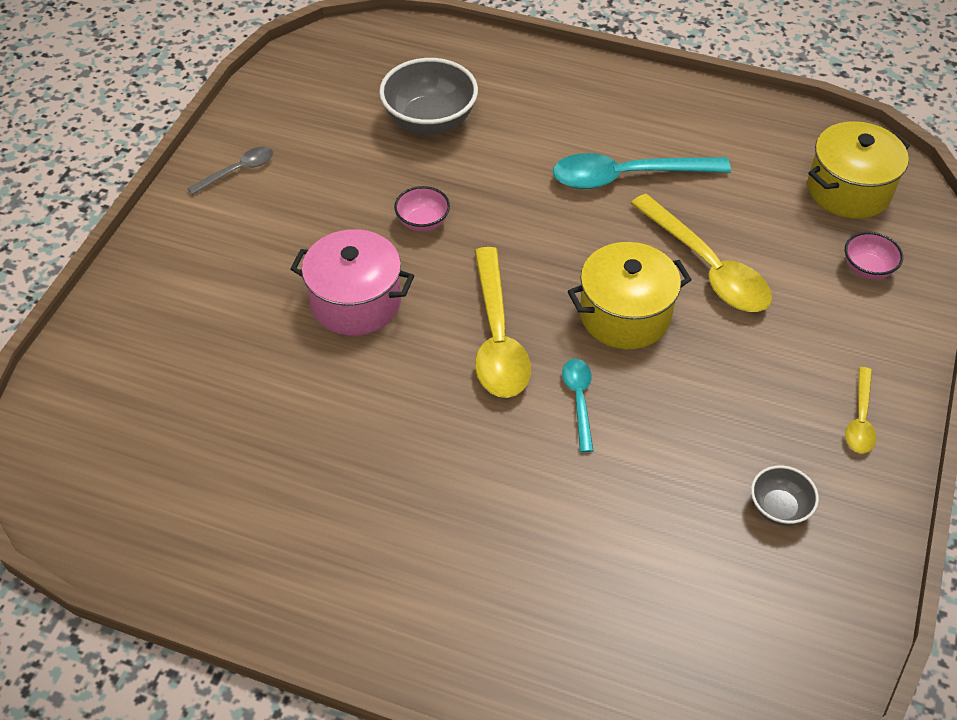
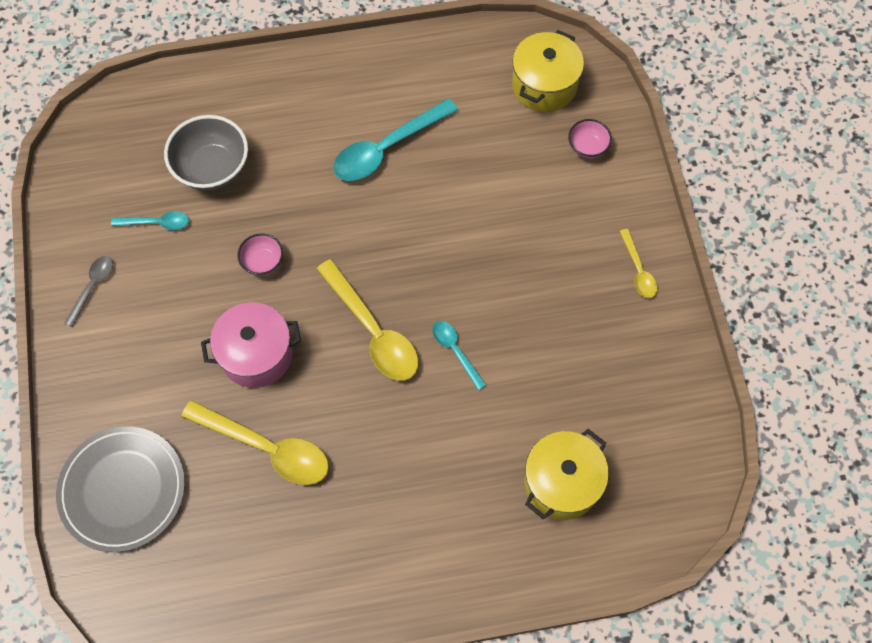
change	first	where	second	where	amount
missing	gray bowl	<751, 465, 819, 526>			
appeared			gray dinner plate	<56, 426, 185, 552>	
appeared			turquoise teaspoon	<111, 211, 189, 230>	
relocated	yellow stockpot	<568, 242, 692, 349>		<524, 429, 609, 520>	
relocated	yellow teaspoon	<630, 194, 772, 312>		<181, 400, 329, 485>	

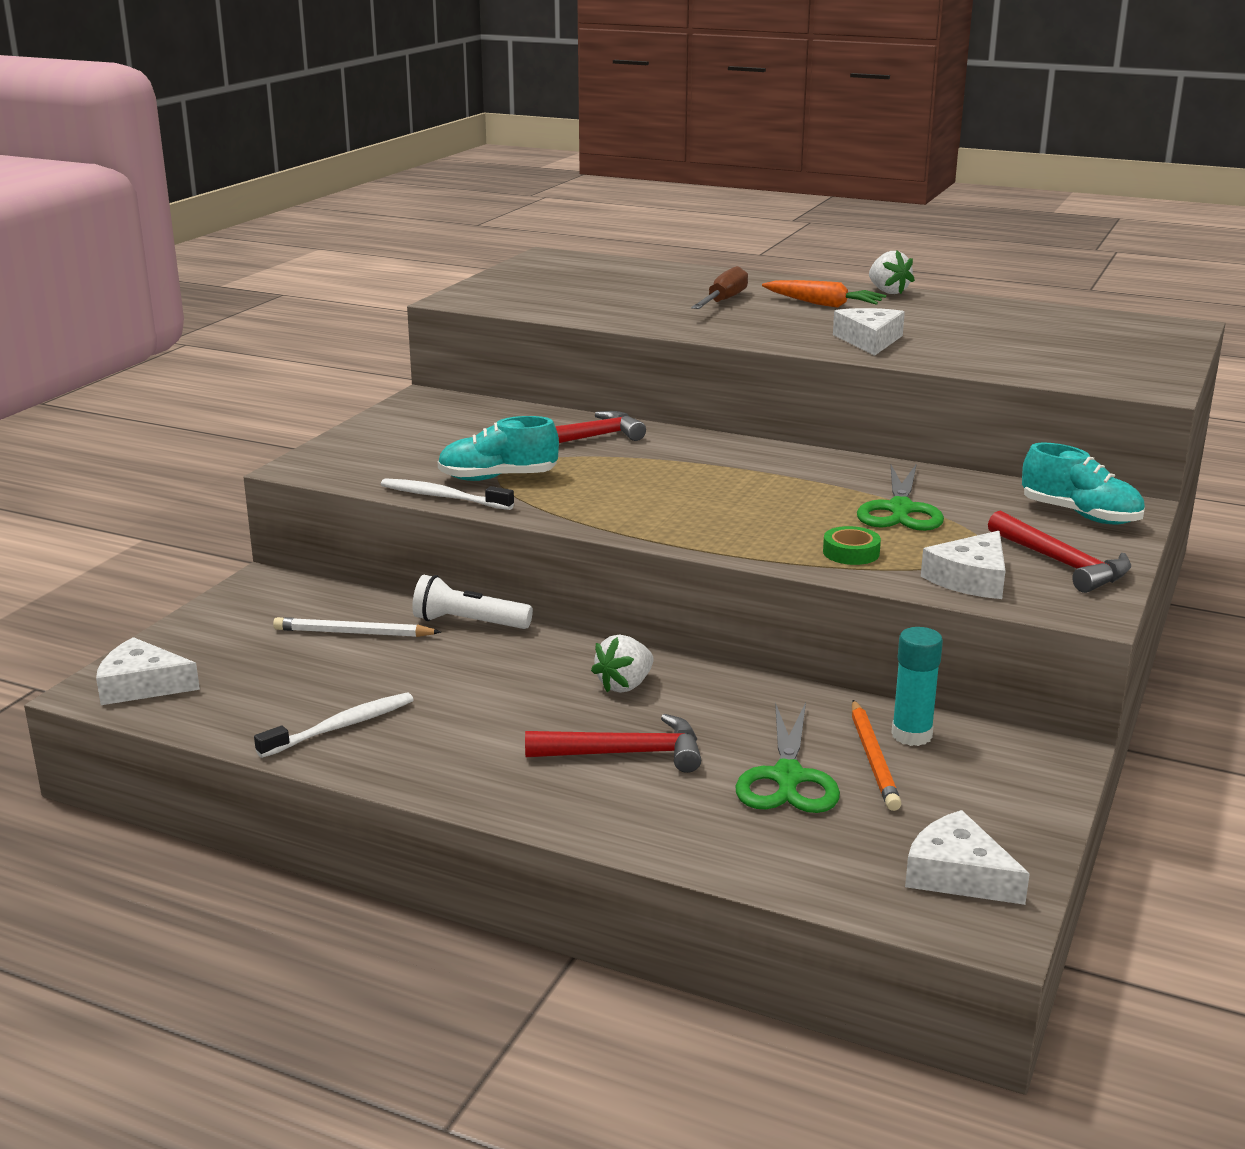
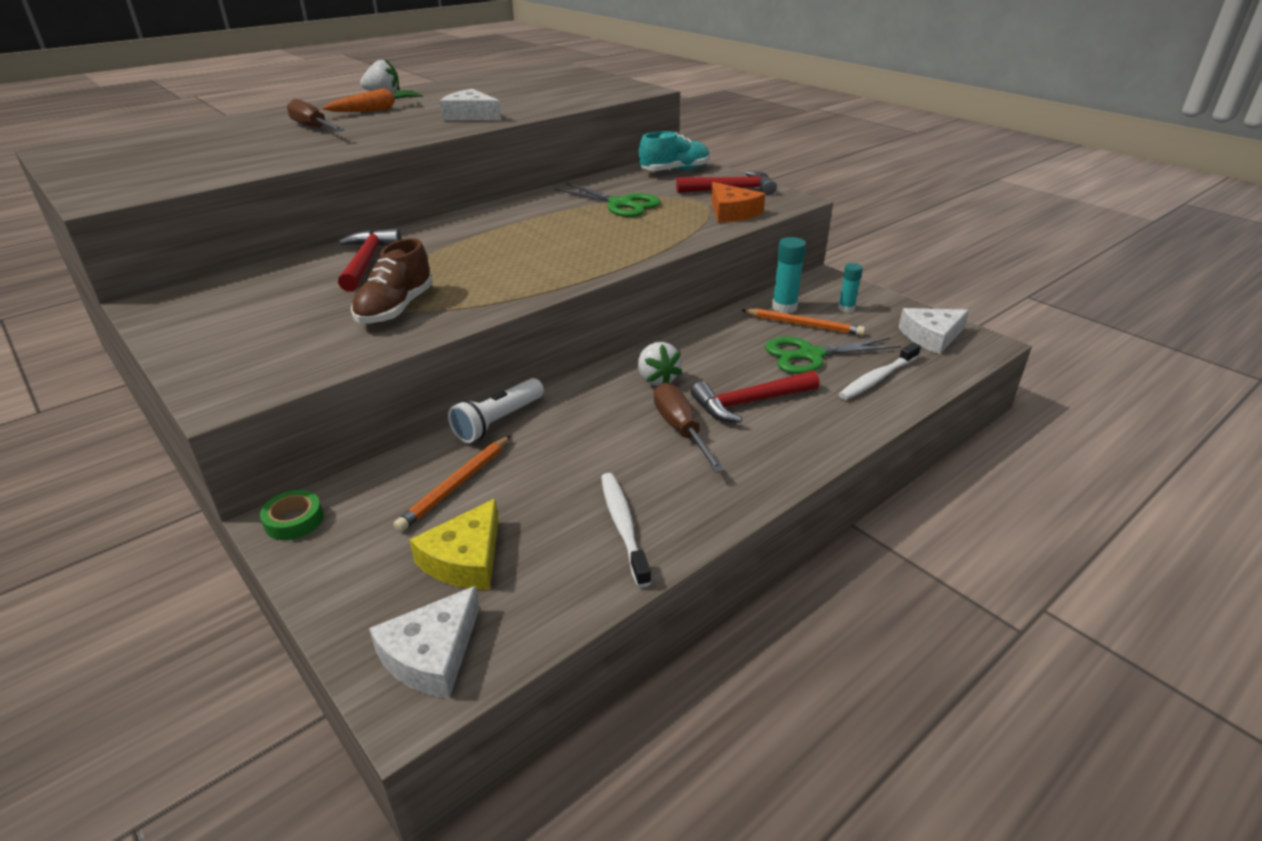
change	first	where	second	where	amount
appeared			yellow cheese	<409, 498, 499, 590>	
appeared			brown hand screwdriver	<654, 383, 725, 473>	
appeared			turquoise glue	<838, 263, 863, 312>	
relocated	white tooth brush	<381, 478, 514, 510>		<838, 342, 921, 400>	
relocated	leaf-green tape	<823, 526, 881, 565>		<260, 490, 323, 540>	
colour	white lead pencil	<273, 617, 441, 637>	bright orange lead pencil	<393, 435, 511, 532>	
colour	turquoise lace-up shoe	<437, 416, 559, 481>	brown lace-up shoe	<351, 238, 433, 324>	
colour	white cheese	<921, 531, 1006, 599>	bright orange cheese	<711, 182, 765, 223>	
spun	red hammer	<525, 714, 701, 773>		<691, 370, 820, 423>	135 degrees counterclockwise
spun	leaf-green shears	<736, 702, 840, 813>		<765, 337, 901, 374>	135 degrees clockwise

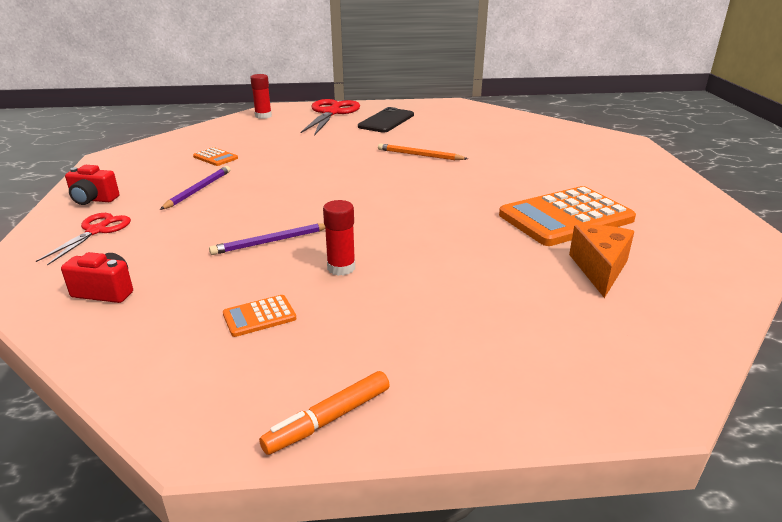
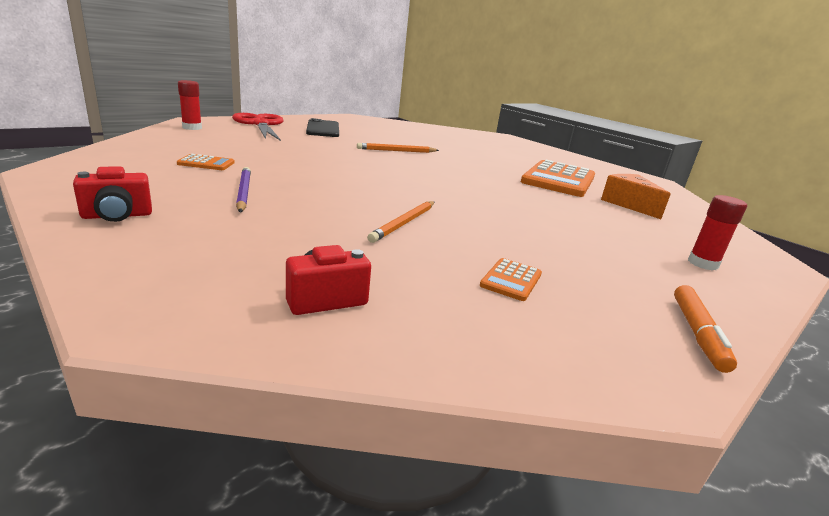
change	first	where	second	where	amount
missing	red shears	<36, 213, 131, 266>			
relocated	red glue	<323, 200, 355, 276>		<688, 195, 747, 270>	
colour	royal purple lead pencil	<209, 223, 325, 255>	bright orange lead pencil	<367, 201, 434, 243>	

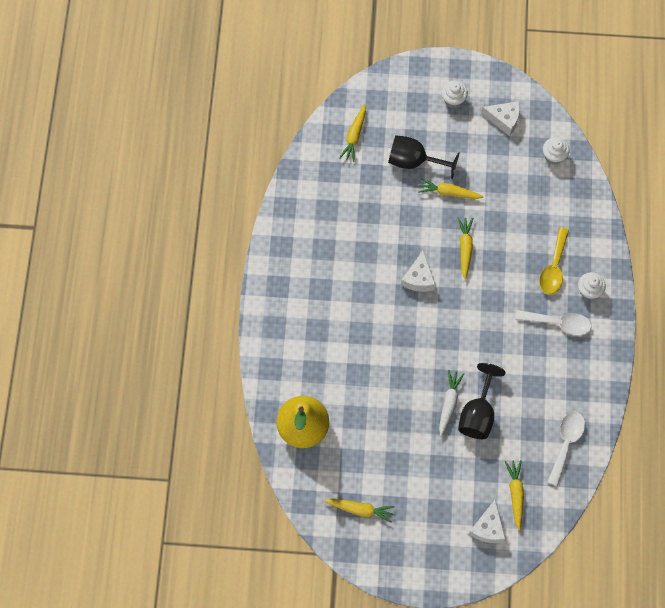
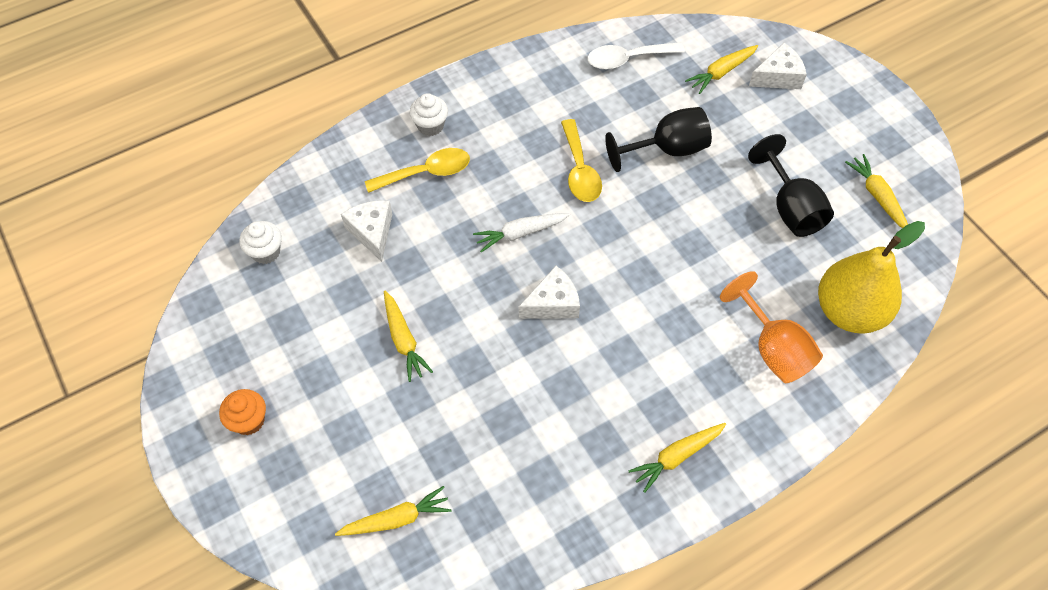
change	first	where	second	where	amount
missing	white teaspoon	<515, 310, 592, 336>			
appeared			yellow teaspoon	<561, 119, 602, 202>	
appeared			bright orange goblet	<720, 271, 823, 383>	
relocated	black goblet	<388, 135, 460, 179>		<748, 134, 834, 237>	
relocated	white root vegetable	<439, 370, 464, 436>		<473, 213, 570, 253>	
relocated	yellow root vegetable	<458, 217, 473, 280>		<628, 423, 726, 493>	
relocated	white cheese	<481, 101, 520, 136>		<341, 200, 392, 262>	
colour	white muffin	<441, 81, 468, 108>	bright orange muffin	<219, 389, 266, 435>	

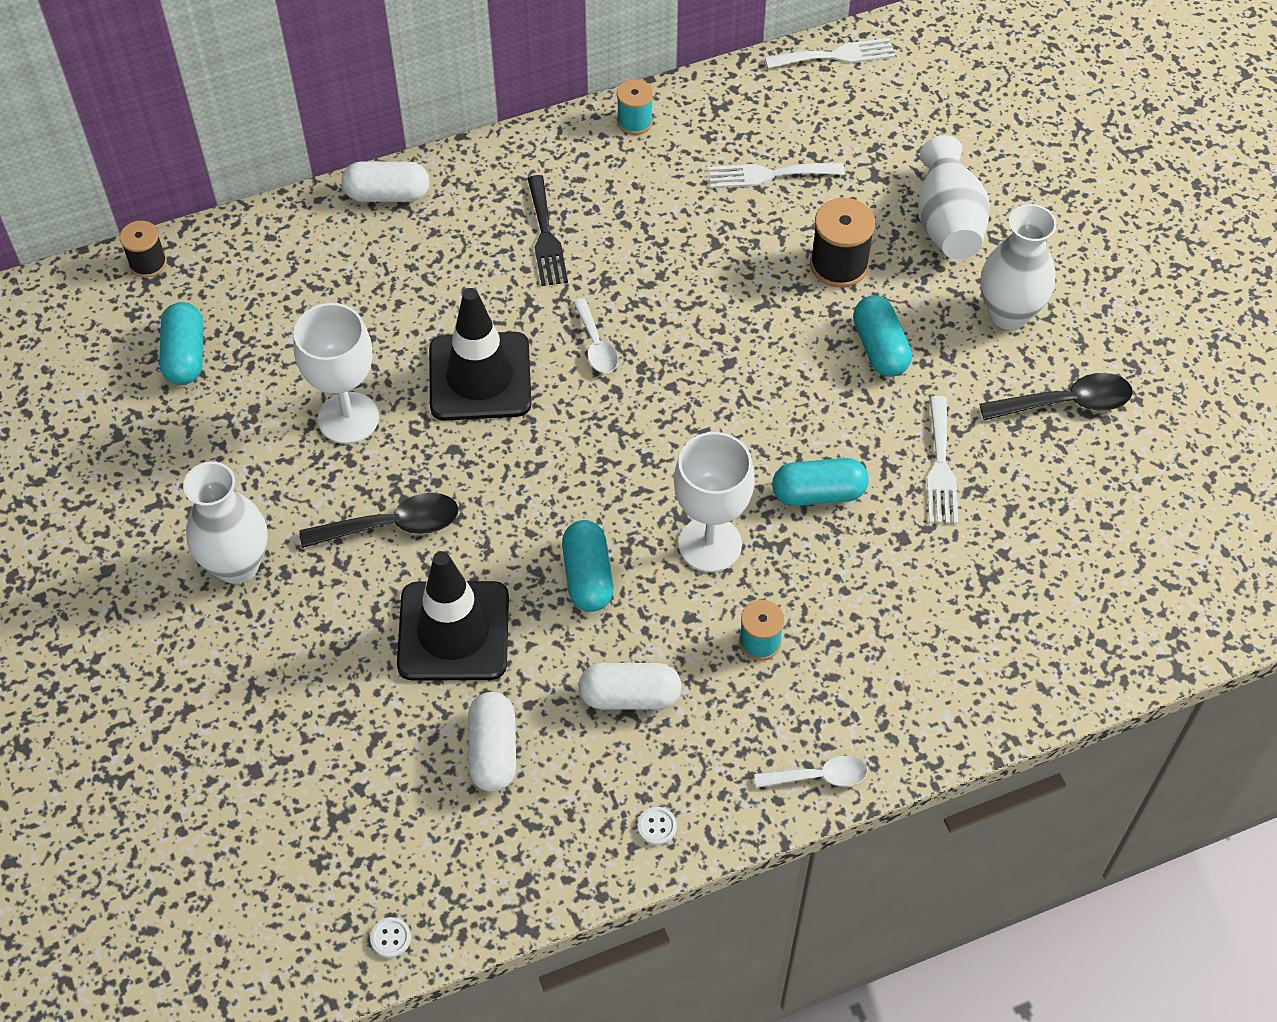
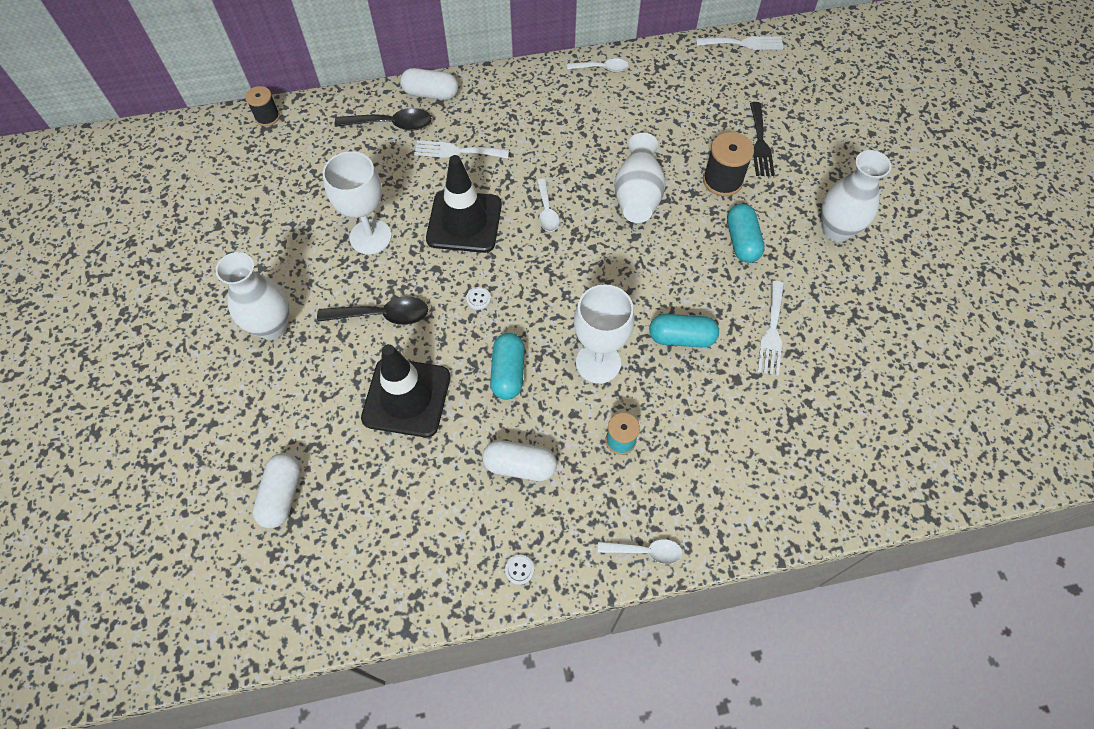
change	first	where	second	where	amount
missing	turquoise pill	<159, 302, 203, 385>			
relocated	white shirt button	<370, 917, 411, 958>		<466, 287, 491, 310>	
relocated	white pill	<468, 692, 516, 792>		<253, 453, 301, 528>	
relocated	black table fork	<527, 175, 568, 286>		<750, 102, 775, 176>	
relocated	white table fork	<708, 163, 845, 188>		<414, 140, 509, 158>	
relocated	white vase	<918, 135, 990, 260>		<614, 133, 666, 223>	
relocated	black teaspoon	<979, 373, 1133, 420>		<335, 108, 432, 131>	
exchanged	turquoise spool	<617, 79, 653, 135>	white teaspoon	<567, 58, 629, 72>	

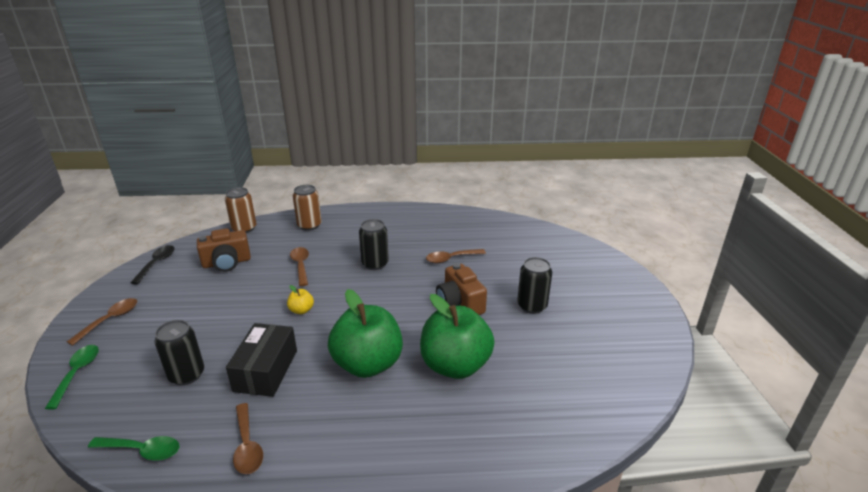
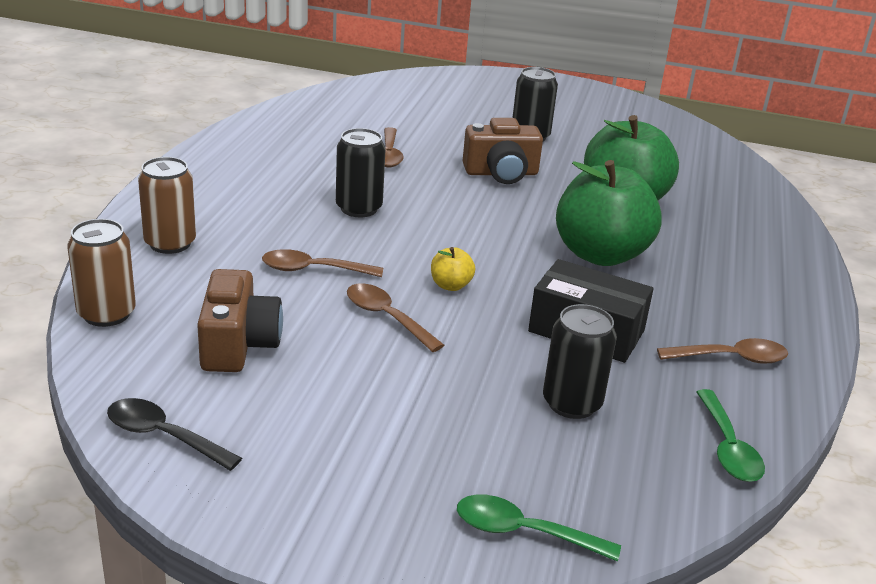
change	first	where	second	where	amount
relocated	brown teaspoon	<67, 298, 137, 346>		<347, 283, 444, 352>	
spun	leaf-green teaspoon	<88, 436, 179, 461>		<696, 389, 765, 482>	150 degrees clockwise

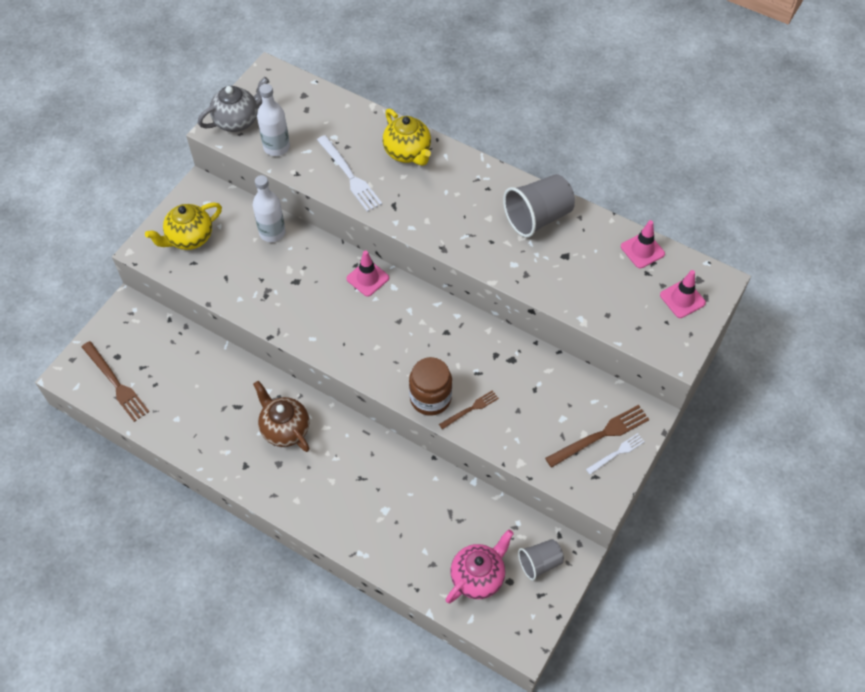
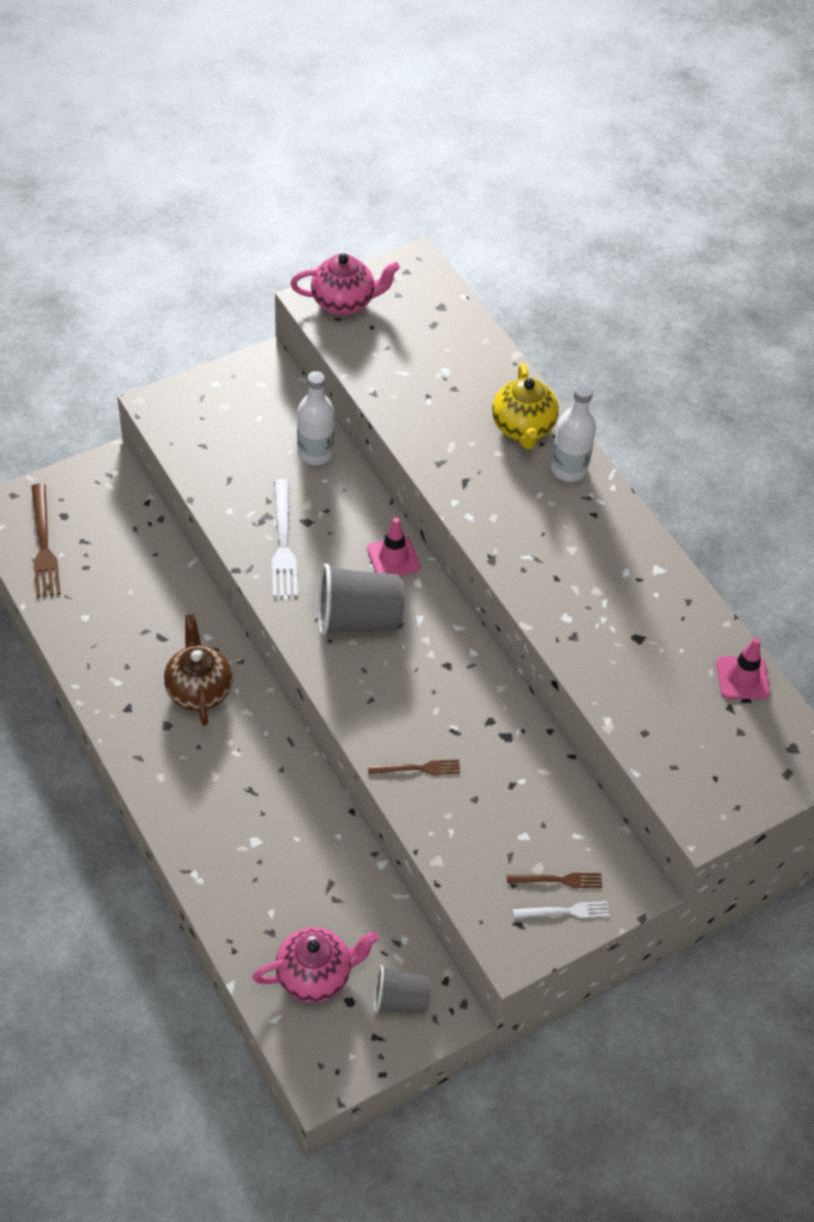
change	first	where	second	where	amount
missing	yellow china teapot	<145, 202, 222, 250>			
missing	brown preserve jar	<409, 357, 452, 416>			
missing	rosy safety cone	<660, 270, 706, 318>			
relocated	white drink bottle	<257, 84, 290, 156>		<551, 384, 596, 482>	
relocated	white table fork	<317, 135, 382, 212>		<272, 479, 298, 597>	
relocated	gray cup	<503, 174, 575, 238>		<318, 563, 404, 636>	
colour	gray china teapot	<198, 77, 269, 132>	rosy china teapot	<290, 253, 400, 316>	
size	brown table fork	<545, 405, 650, 468>		<507, 873, 602, 888>	x0.59

